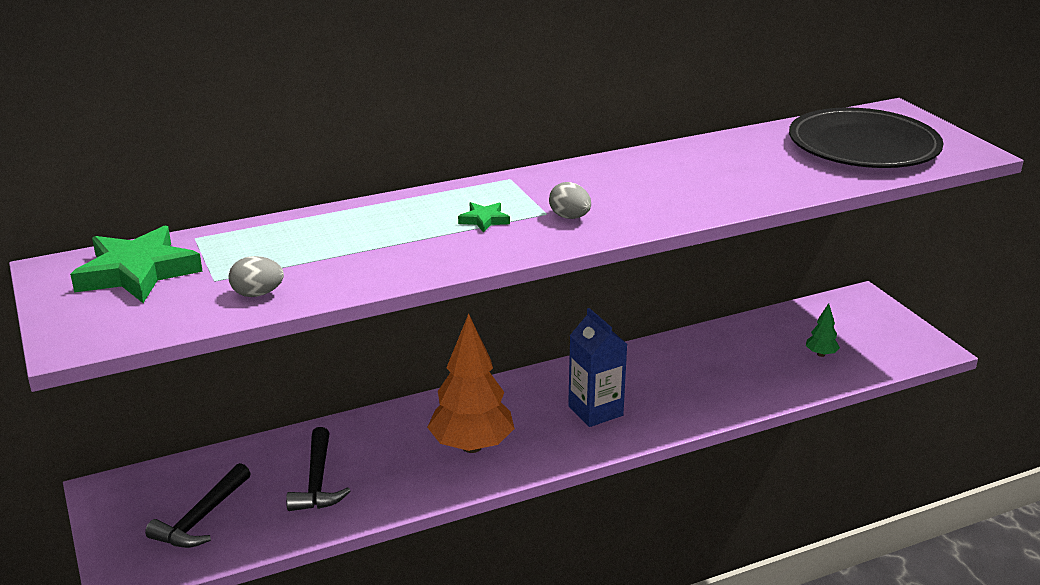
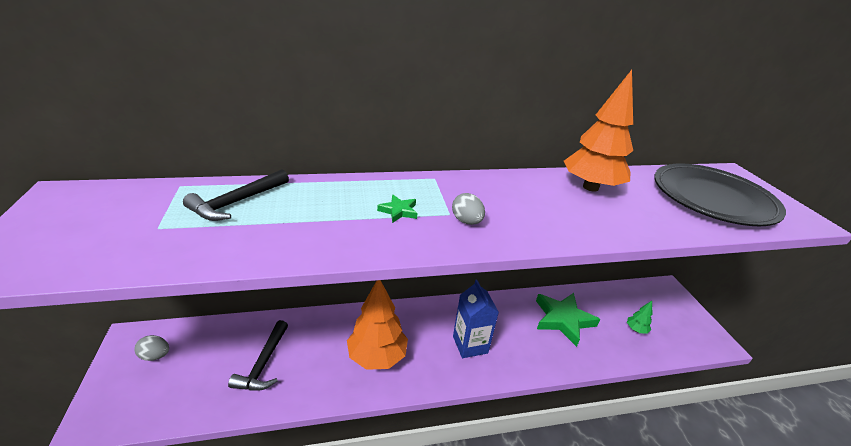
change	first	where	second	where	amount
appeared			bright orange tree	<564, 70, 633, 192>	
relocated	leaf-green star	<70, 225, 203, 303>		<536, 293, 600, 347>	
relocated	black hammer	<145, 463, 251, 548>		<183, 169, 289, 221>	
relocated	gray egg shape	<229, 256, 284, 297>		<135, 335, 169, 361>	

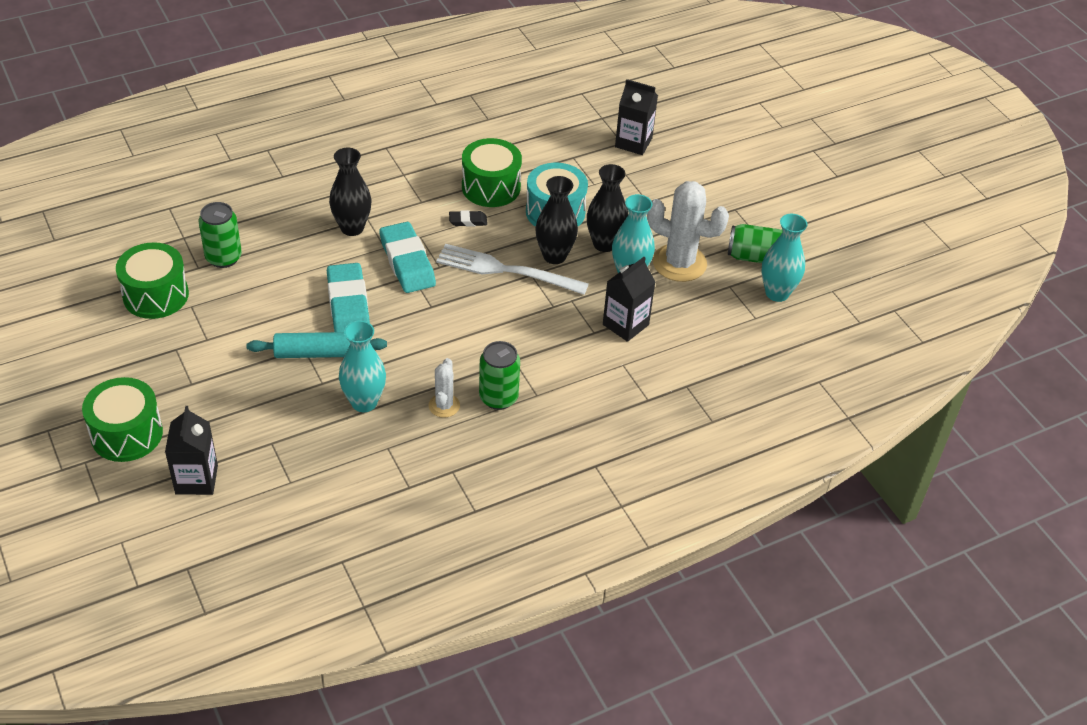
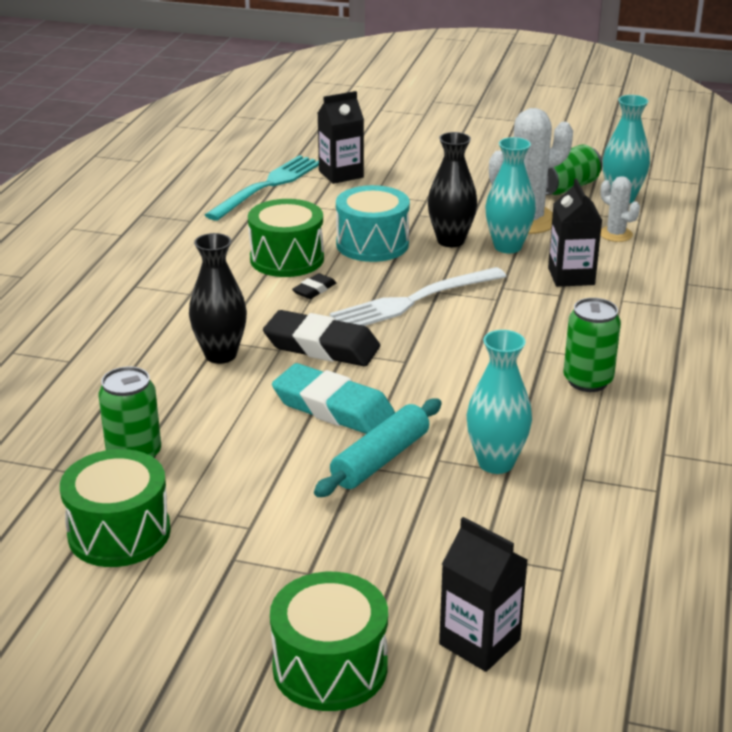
change	first	where	second	where	amount
missing	black vase	<535, 176, 578, 264>			
appeared			turquoise table fork	<205, 155, 319, 221>	
relocated	white prickly plant	<429, 358, 460, 418>		<601, 176, 640, 242>	
colour	turquoise eraser	<379, 222, 436, 293>	black eraser	<263, 310, 380, 366>	

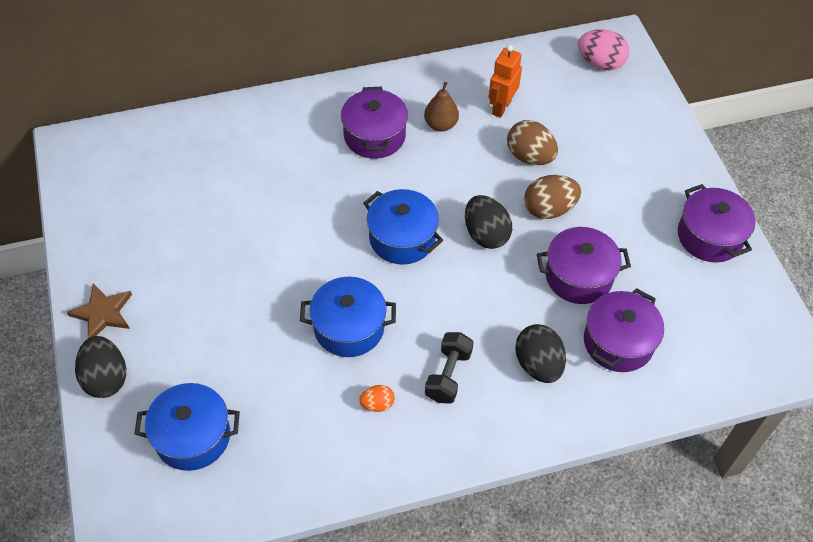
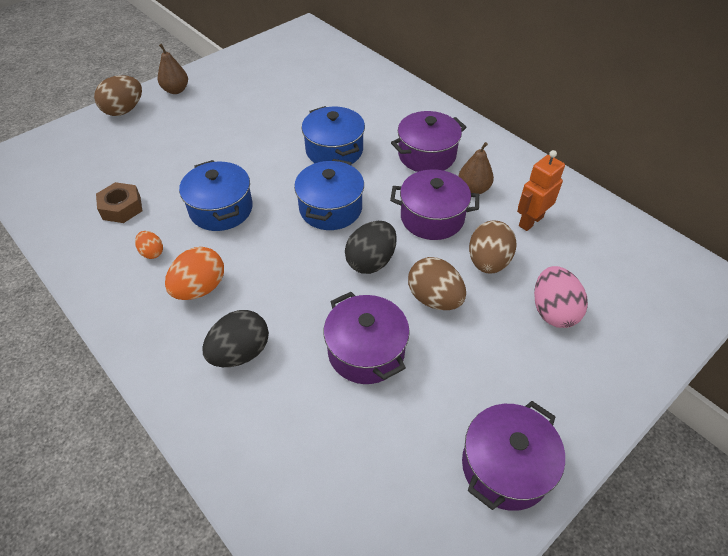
change	first	where	second	where	amount
appeared			brown hexagon nut	<96, 182, 142, 223>	
relocated	blue stockpot	<135, 383, 240, 471>		<302, 106, 365, 164>	
relocated	rosy egg shape	<578, 29, 629, 70>		<534, 266, 588, 328>	
relocated	royal purple stockpot	<584, 288, 664, 372>		<390, 169, 479, 240>	
exchanged	brown star	<67, 283, 132, 339>	brown pear	<158, 44, 188, 94>	
exchanged	black dumbbell	<425, 332, 474, 404>	bright orange egg shape	<165, 247, 224, 300>	
colour	black egg shape	<75, 336, 126, 398>	brown egg shape	<94, 75, 142, 116>	
spun	bright orange toy robot	<488, 45, 522, 118>		<517, 150, 565, 231>	45 degrees counterclockwise

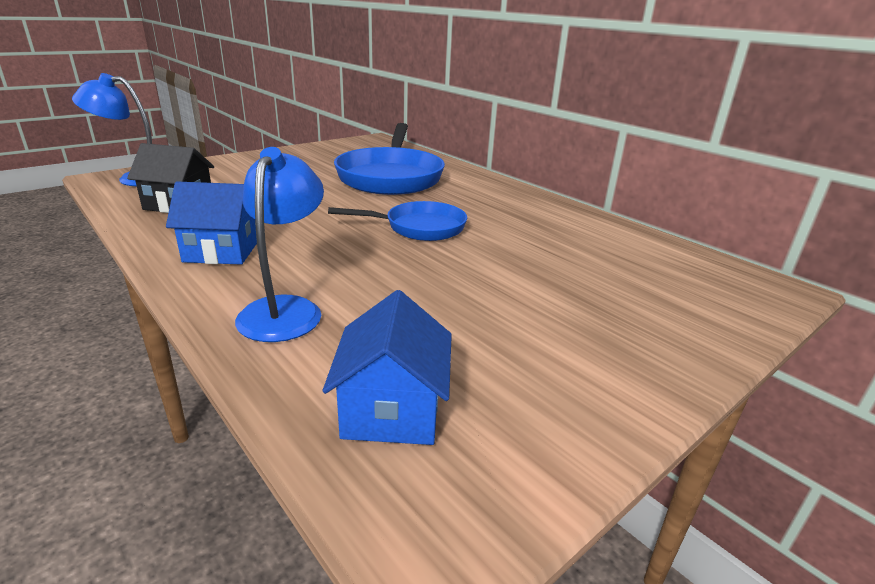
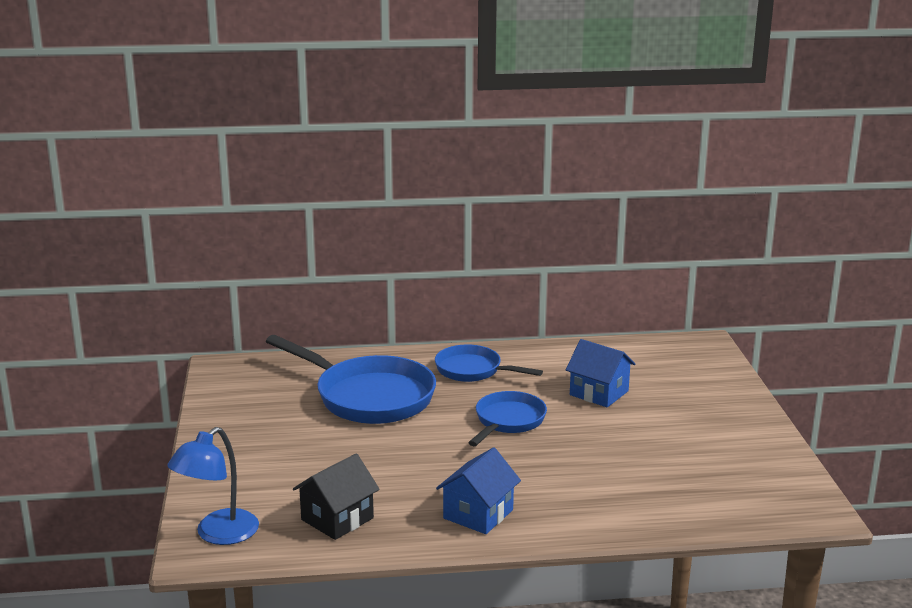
change	first	where	second	where	amount
missing	blue reading lamp	<235, 147, 324, 342>			
appeared			blue skillet	<435, 345, 543, 382>	
relocated	blue toy house	<322, 290, 452, 445>		<566, 339, 635, 407>	

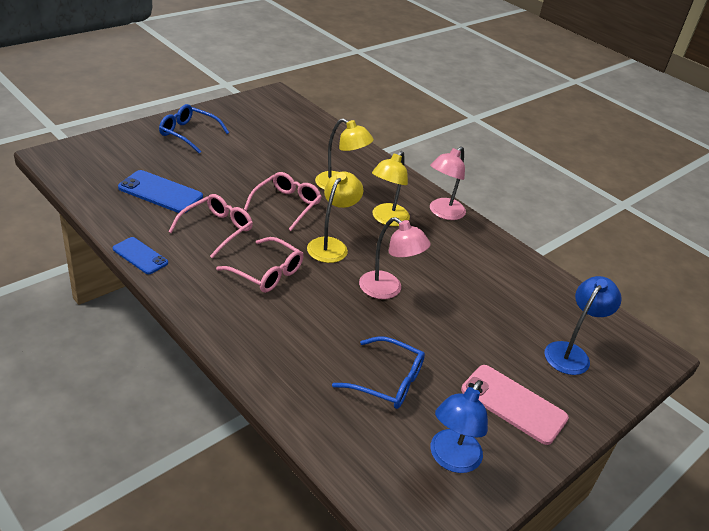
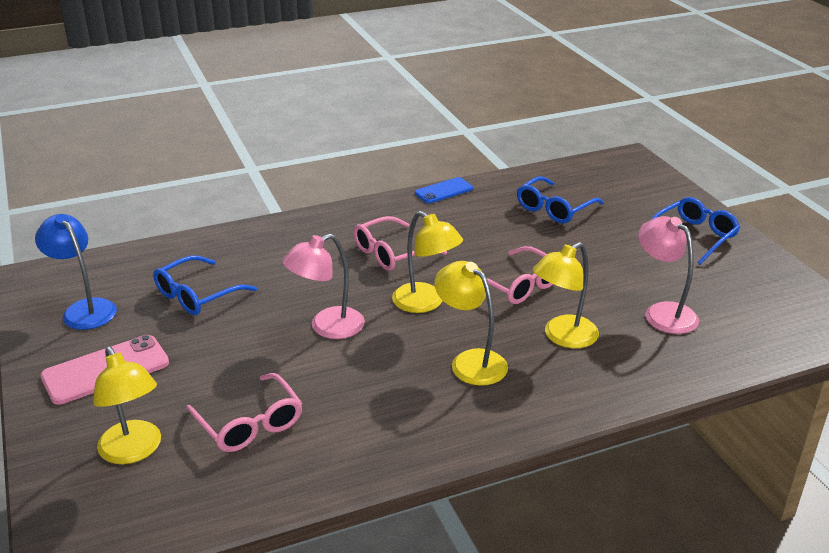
change	first	where	second	where	amount
relocated	rosy eyeglasses	<168, 194, 253, 258>		<186, 373, 302, 452>	
relocated	rosy reading lamp	<430, 146, 466, 220>		<638, 216, 699, 334>	
exchanged	blue smartphone	<118, 170, 203, 213>	blue eyeglasses	<517, 176, 604, 223>	
colour	blue reading lamp	<544, 276, 622, 375>	yellow reading lamp	<93, 346, 161, 464>	

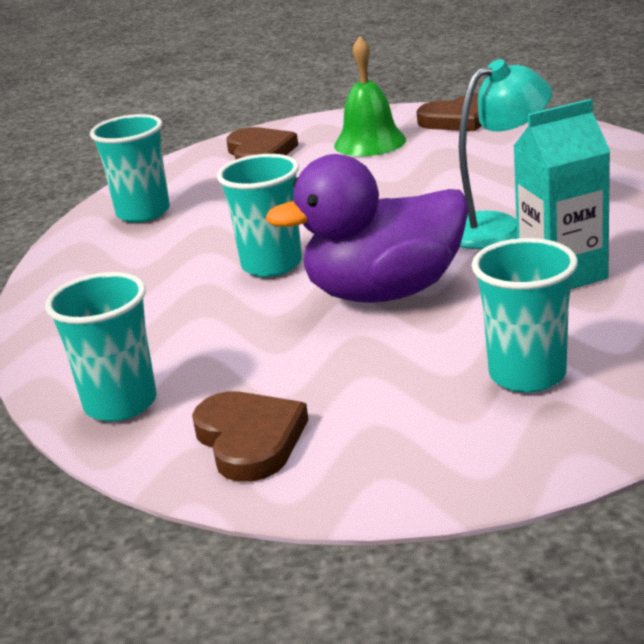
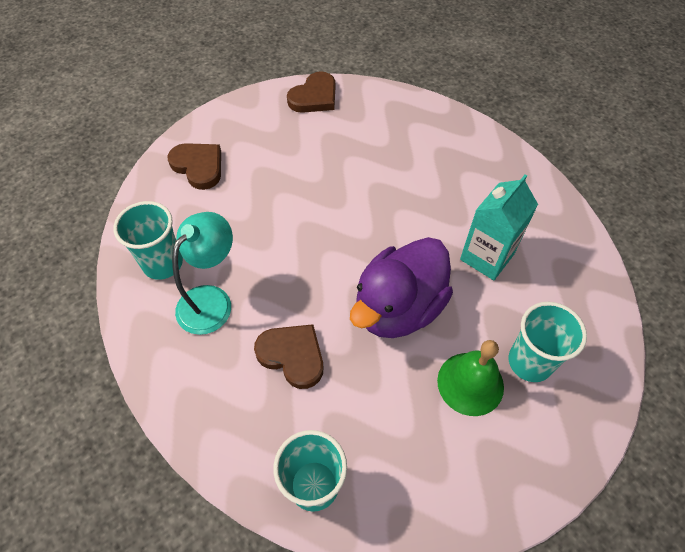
change	first	where	second	where	amount
missing	turquoise cup	<217, 154, 302, 277>			
relocated	brown heart	<192, 391, 309, 482>		<254, 324, 323, 389>	
relocated	leaf-green school bell	<334, 36, 406, 156>		<437, 340, 504, 416>	
relocated	turquoise reading lamp	<459, 59, 552, 249>		<172, 212, 233, 335>	

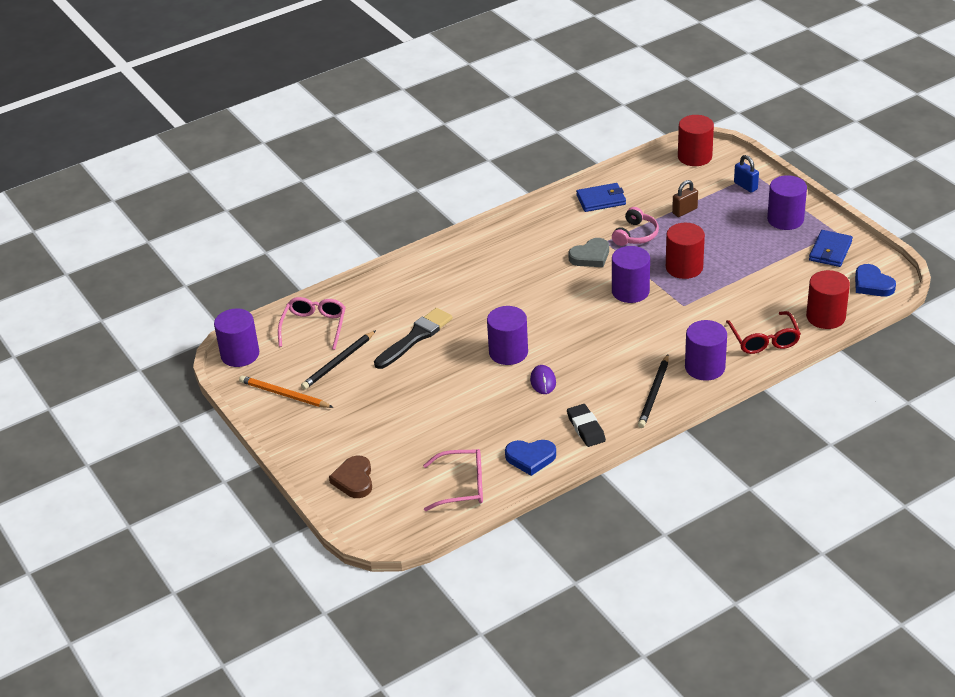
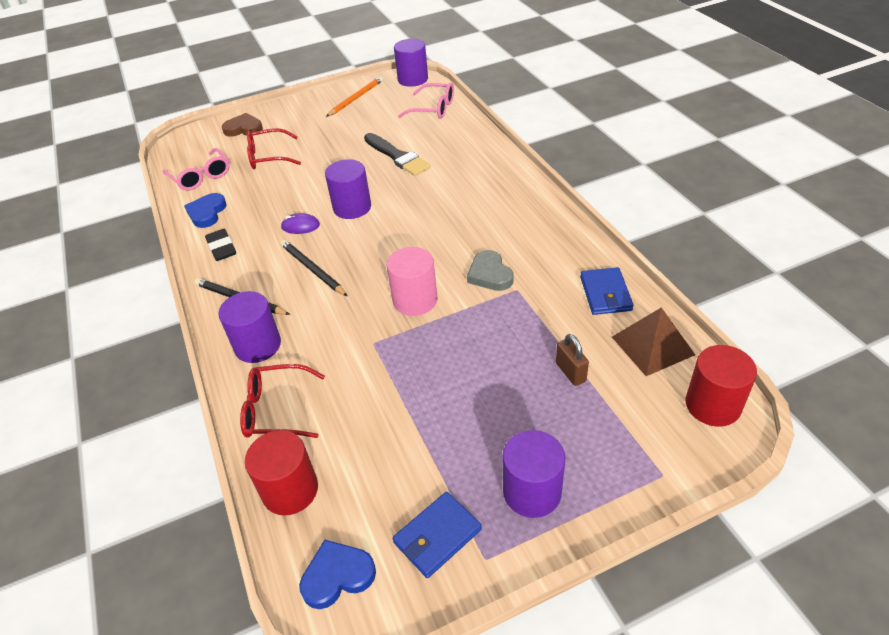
change	first	where	second	where	amount
missing	rosy headphones	<612, 207, 659, 246>			
missing	red cylinder shape	<666, 223, 705, 279>			
missing	blue lock	<734, 155, 759, 192>			
appeared			red eyeglasses	<247, 128, 301, 169>	
appeared			brown pyramid shape	<612, 308, 695, 376>	
relocated	black lead pencil	<301, 330, 376, 390>		<280, 240, 347, 296>	
colour	royal purple cylinder shape	<612, 246, 650, 303>	rosy cylinder shape	<387, 247, 437, 316>	
spun	rosy eyeglasses	<423, 449, 483, 511>		<162, 148, 230, 191>	45 degrees counterclockwise
spun	black eraser	<567, 404, 606, 447>		<205, 229, 236, 261>	75 degrees clockwise
spun	blue card wallet	<809, 230, 853, 267>		<392, 492, 482, 578>	75 degrees counterclockwise

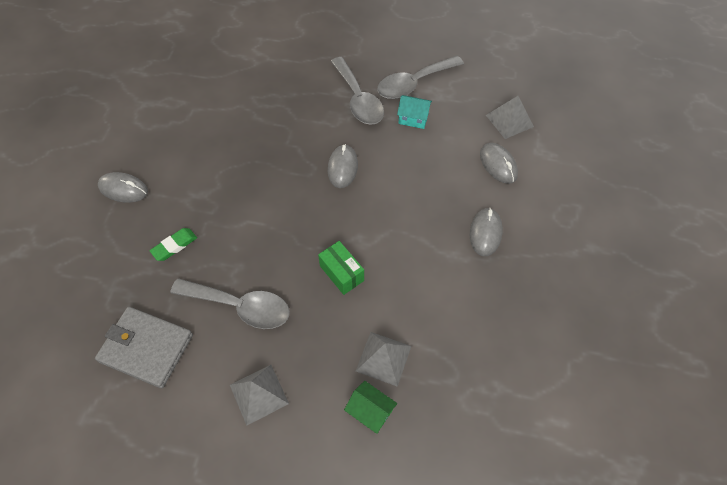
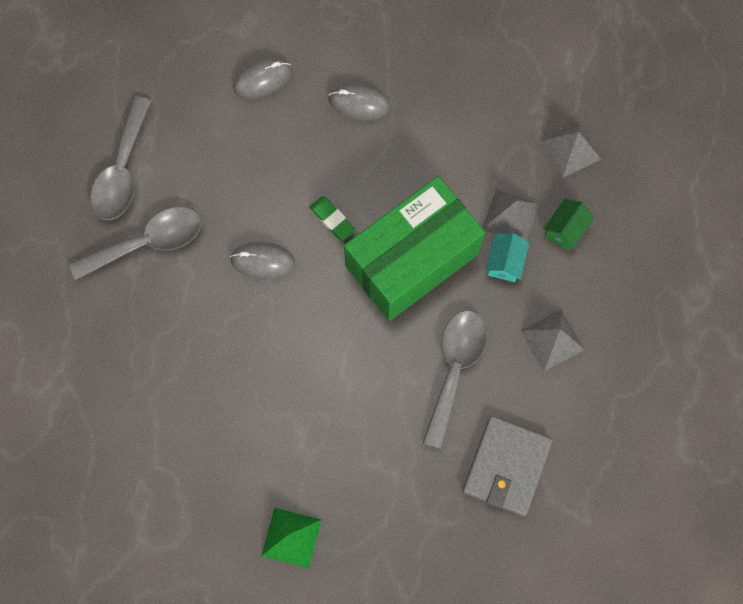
change	first	where	second	where	amount
relocated	leaf-green eraser	<150, 228, 197, 261>		<310, 196, 356, 241>	
relocated	turquoise toy house	<397, 95, 432, 129>		<485, 233, 529, 282>	
relocated	gray pyramid shape	<486, 96, 534, 139>		<540, 122, 601, 178>	
exchanged	gray PC mouse	<98, 172, 148, 203>	leaf-green pyramid shape	<261, 508, 321, 568>	
spun	gray teaspoon	<377, 56, 464, 99>		<90, 96, 151, 220>	45 degrees clockwise
size	leaf-green parcel	<318, 241, 364, 295>		<344, 176, 485, 321>	x2.48

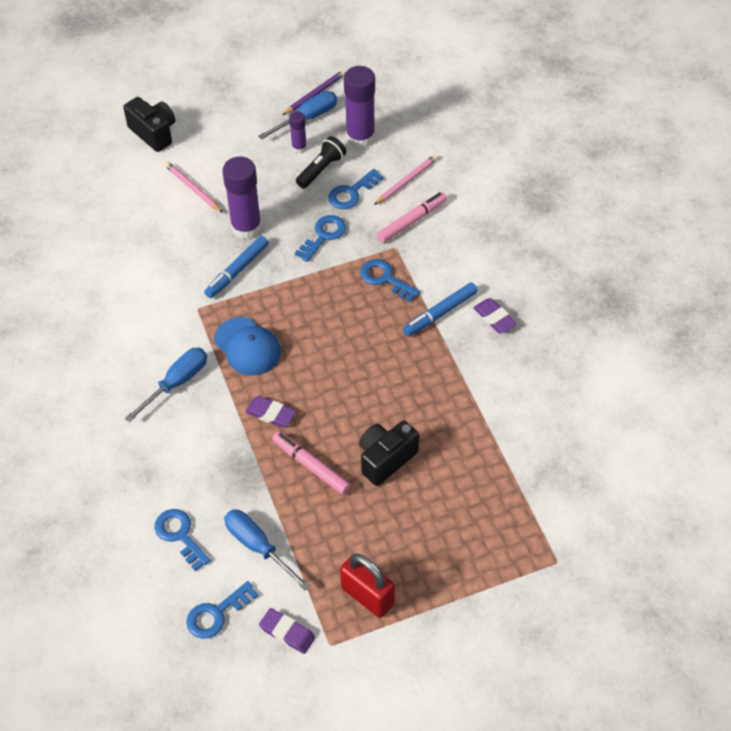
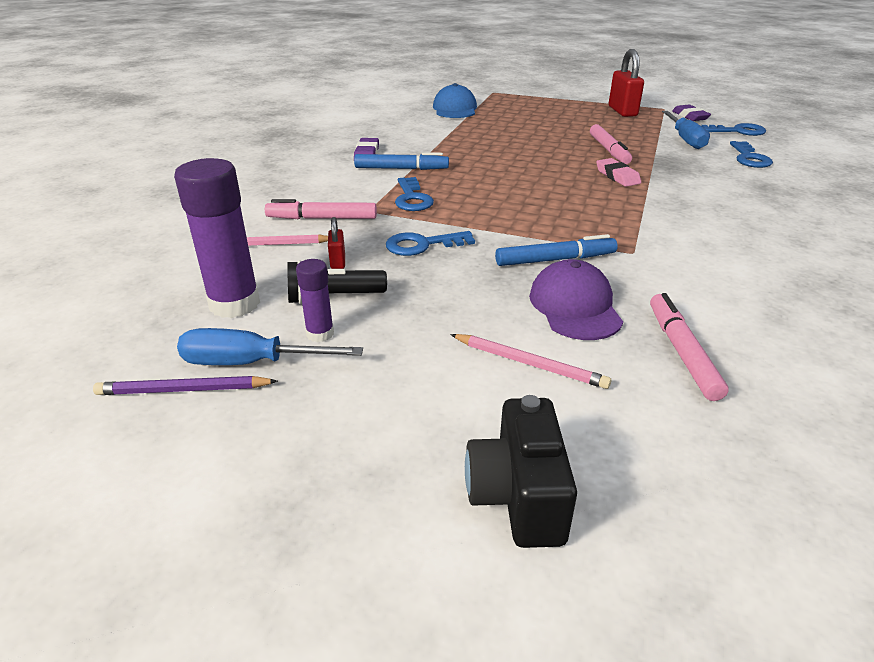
change	first	where	second	where	amount
missing	blue hand screwdriver	<125, 348, 207, 422>			
missing	royal purple glue	<222, 157, 262, 239>			
missing	black compact camera	<359, 421, 419, 486>			
appeared			royal purple baseball cap	<529, 259, 623, 340>	
appeared			rosy marker pen	<650, 293, 729, 401>	
relocated	blue baseball cap	<214, 317, 281, 375>		<433, 83, 477, 118>	
exchanged	blue latchkey	<328, 169, 384, 209>	red lock	<328, 217, 345, 269>	
colour	royal purple eraser	<245, 396, 296, 428>	rosy eraser	<596, 158, 641, 187>	
spun	rosy lead pencil	<165, 161, 223, 213>		<450, 334, 611, 389>	60 degrees counterclockwise

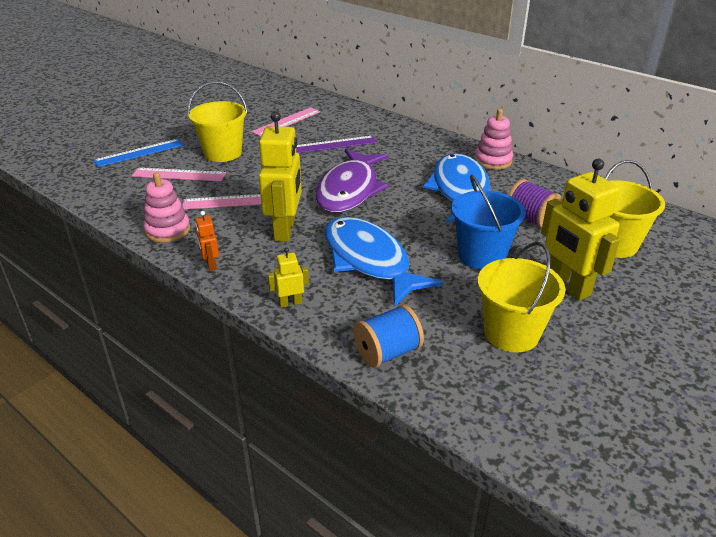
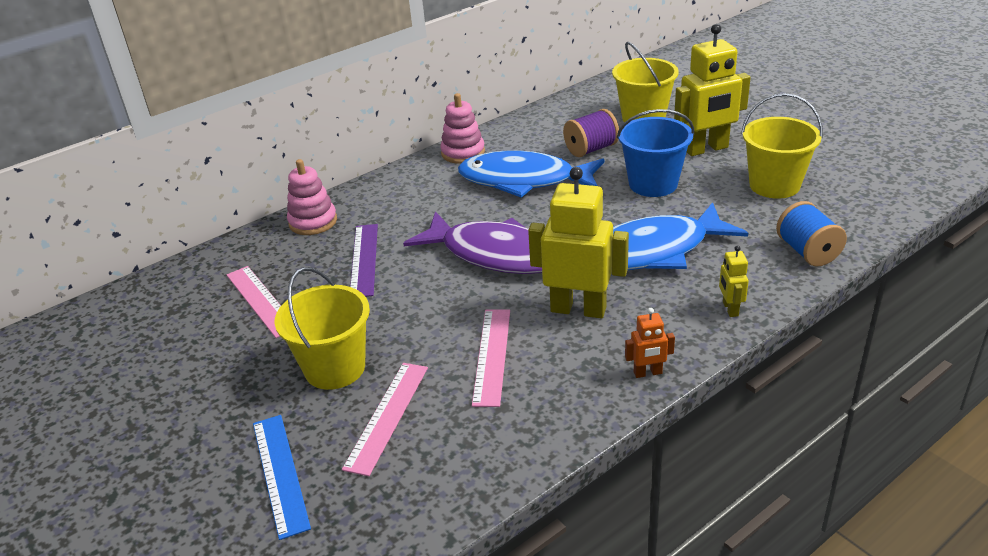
change	first	where	second	where	amount
relocated	rosy stacking rings	<143, 172, 190, 243>		<287, 159, 337, 235>	

